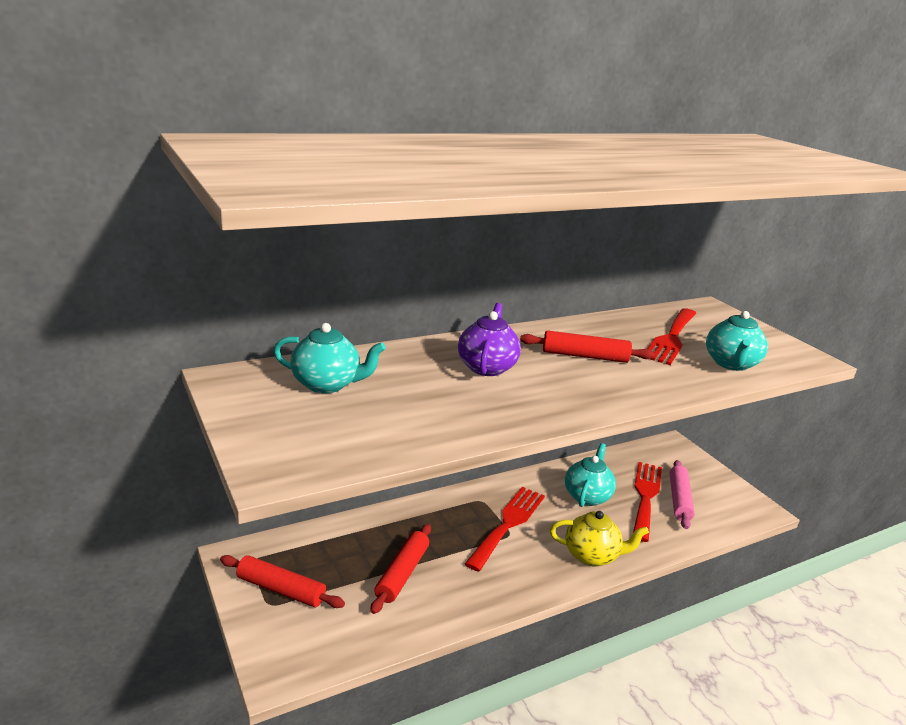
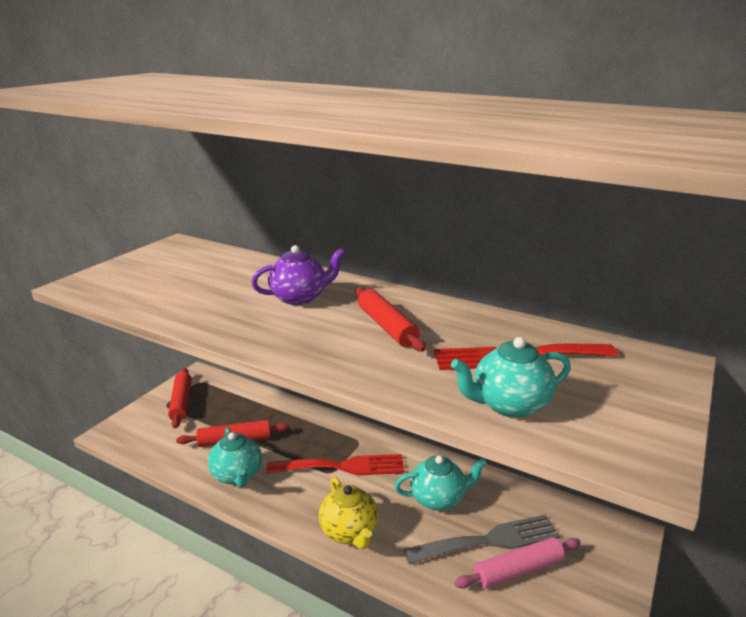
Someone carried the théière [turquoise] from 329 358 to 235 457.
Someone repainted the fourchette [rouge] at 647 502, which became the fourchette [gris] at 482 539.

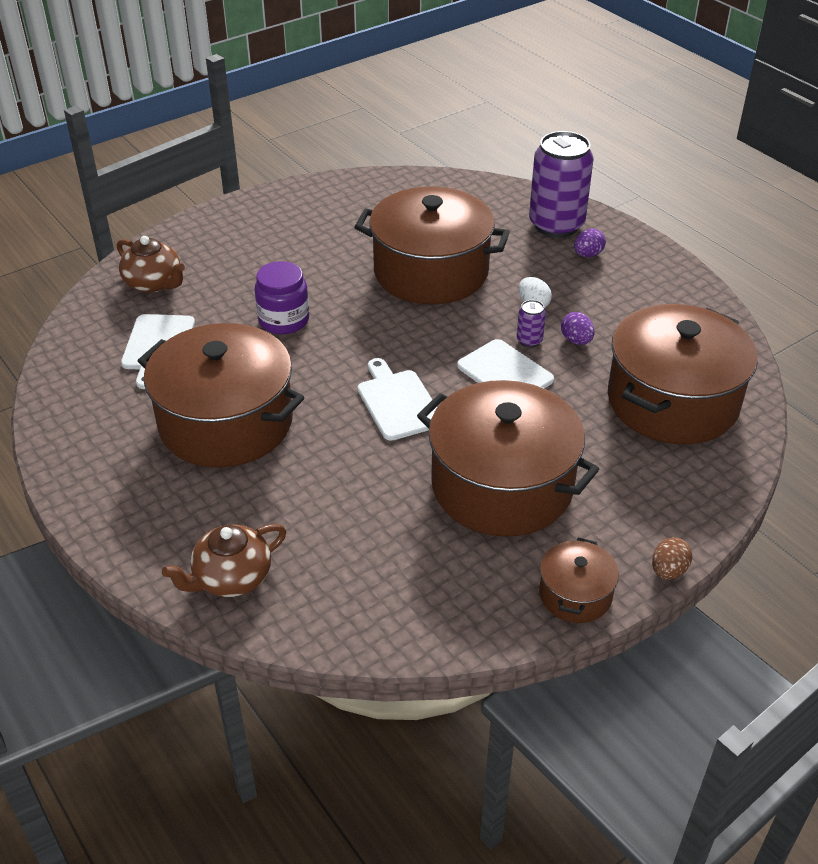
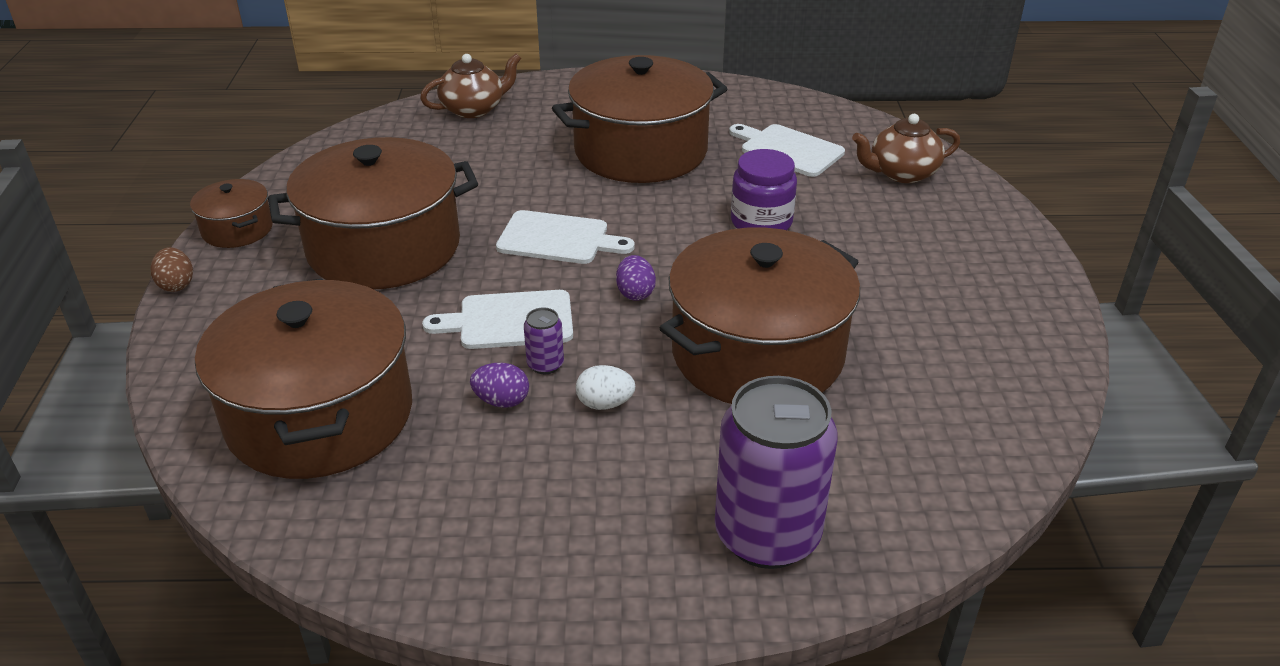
Someone carried the œuf [violet] from 590 243 to 636 278.
Someone rotated the théière [marron] at 224 560 by 60 degrees clockwise.

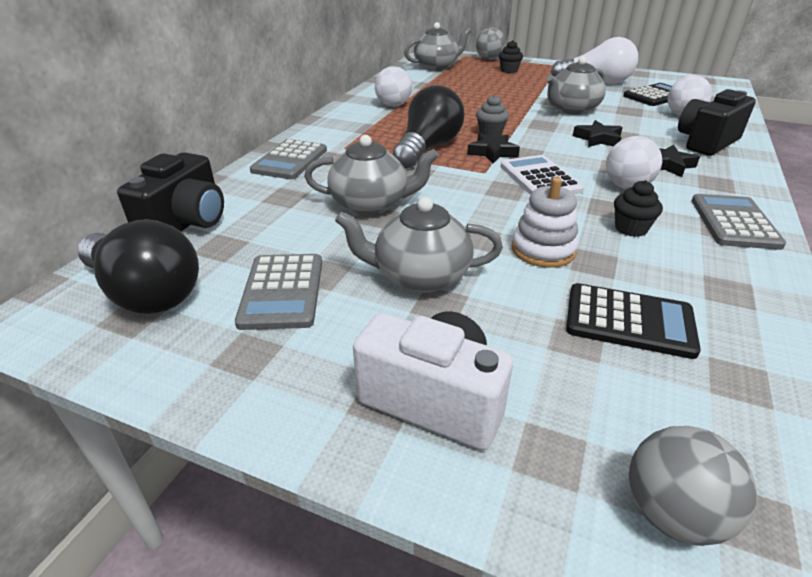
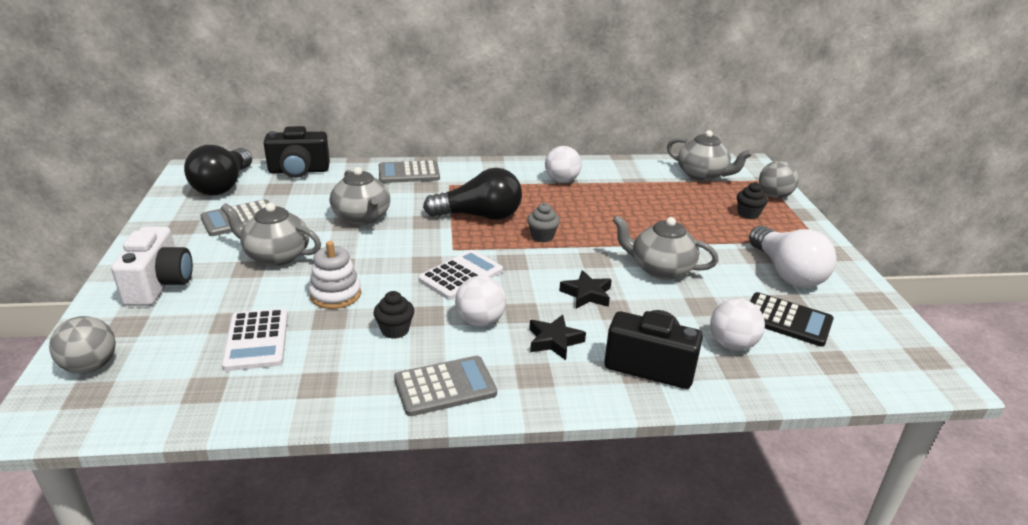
Someone took away the étoile [noir] at 493 148.
Someone rotated the théière [gris] at 419 245 by 45 degrees counterclockwise.
Someone repainted the calculatrice [noir] at 633 321, which became the calculatrice [blanc] at 255 339.

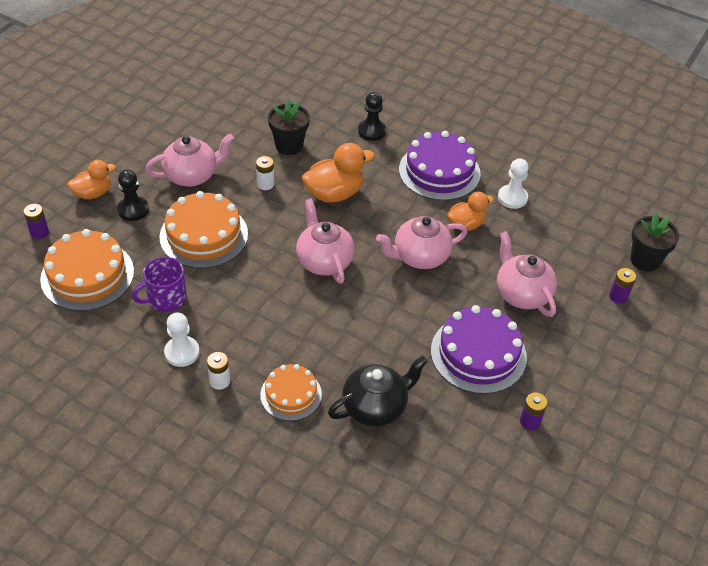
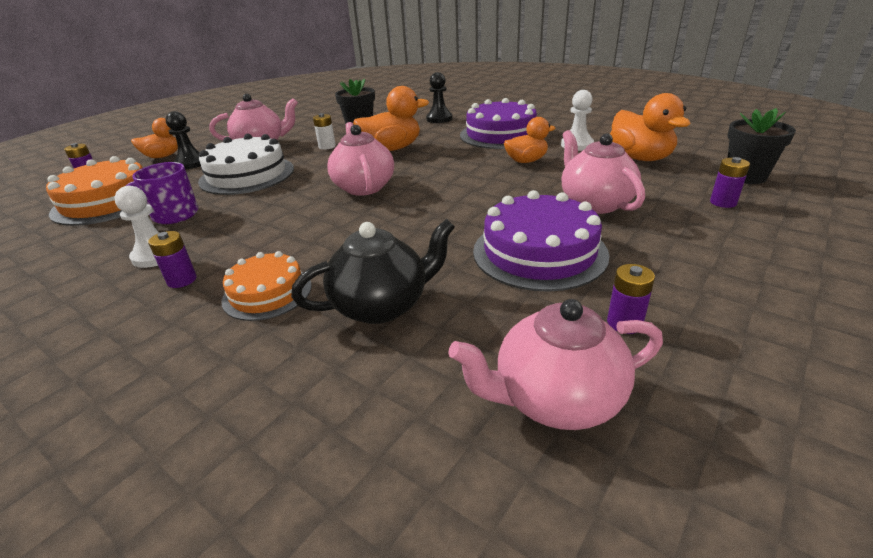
Someone repainted the gâteau [orange] at 203 230, which became the gâteau [blanc] at 246 164.
Someone carried the théière [rose] from 421 242 to 555 364.
Someone repainted the pile [blanc] at 218 371, which became the pile [violet] at 172 259.
Someone put down the canard [orange] at 650 127.

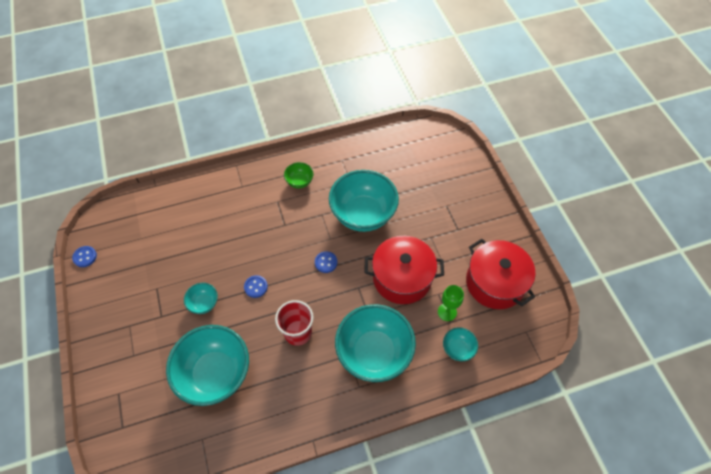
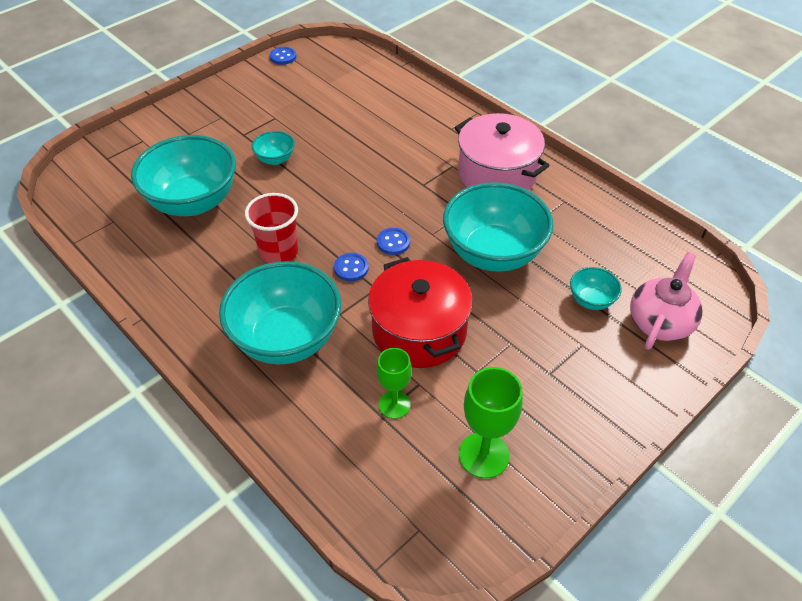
Someone swapped the bol [vert] at 298 175 for the marmite [rose] at 502 151.
Someone swapped the marmite [rouge] at 500 274 for the verre à pied [vert] at 491 423.
Someone carried the bouton [bleu] from 256 286 to 351 267.
Someone carried the bol [turquoise] from 460 344 to 596 288.
Someone put down the théière [rose] at 666 301.

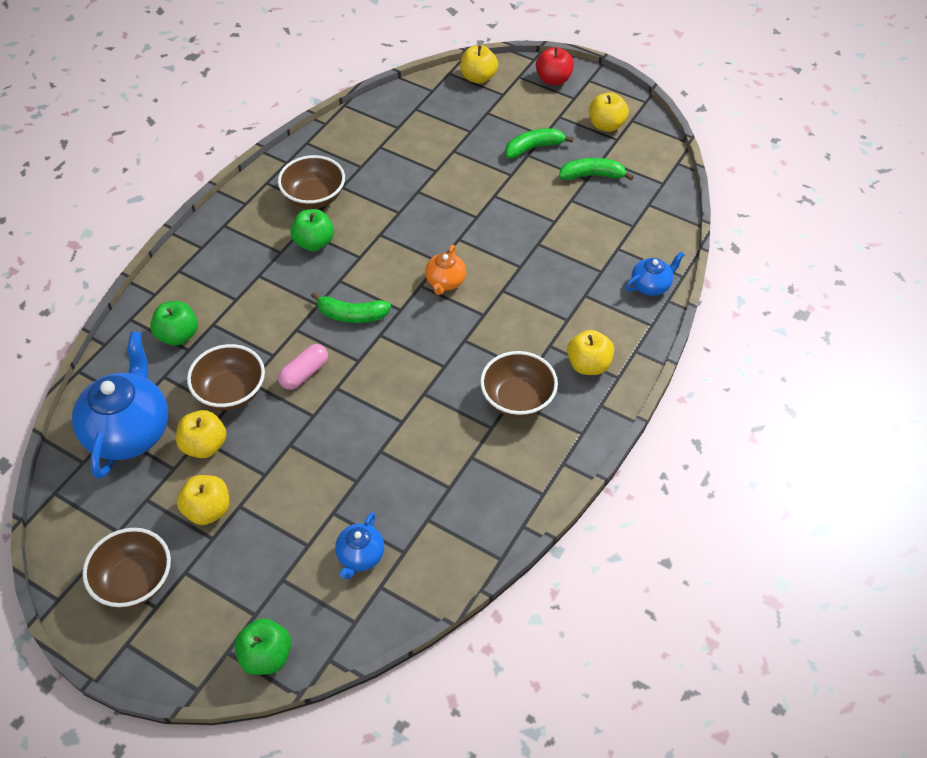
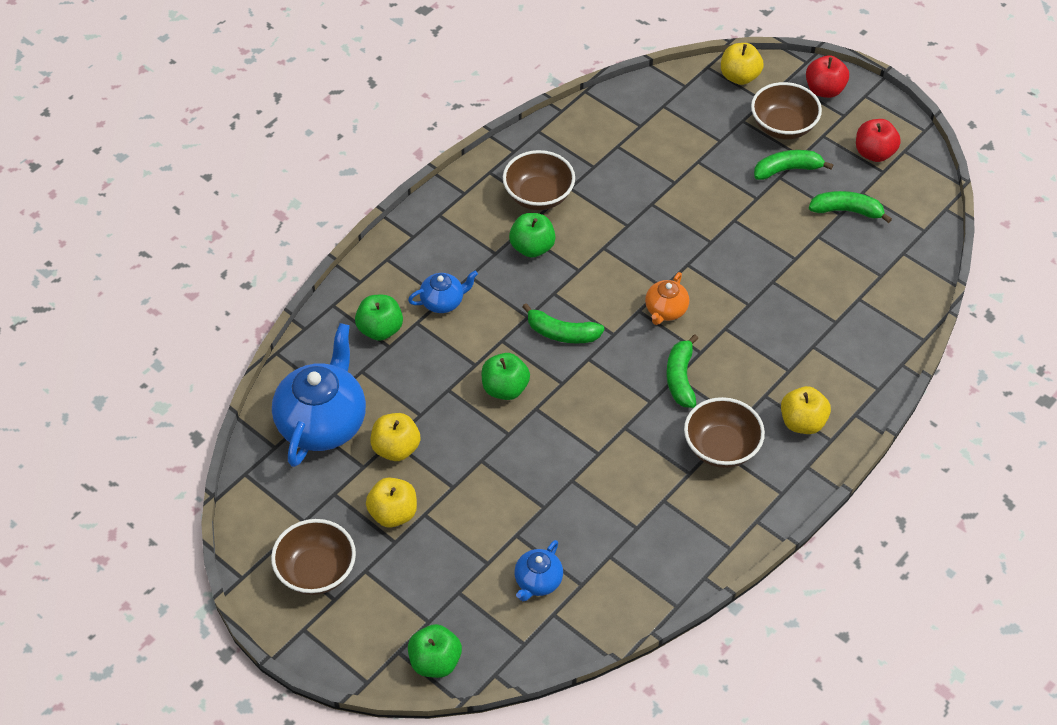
Someone repainted the pomme [jaune] at 609 112, which became the pomme [rouge] at 878 140.
Someone carried the théière [bleu] from 655 273 to 443 292.
Someone carried the bol [marron] from 226 377 to 786 110.
Someone swapped the gélule [rose] at 303 367 for the pomme [vert] at 506 376.
Someone put down the banane [vert] at 682 371.

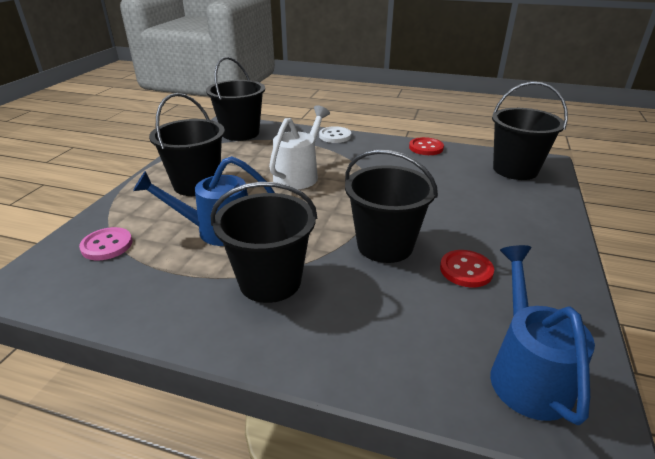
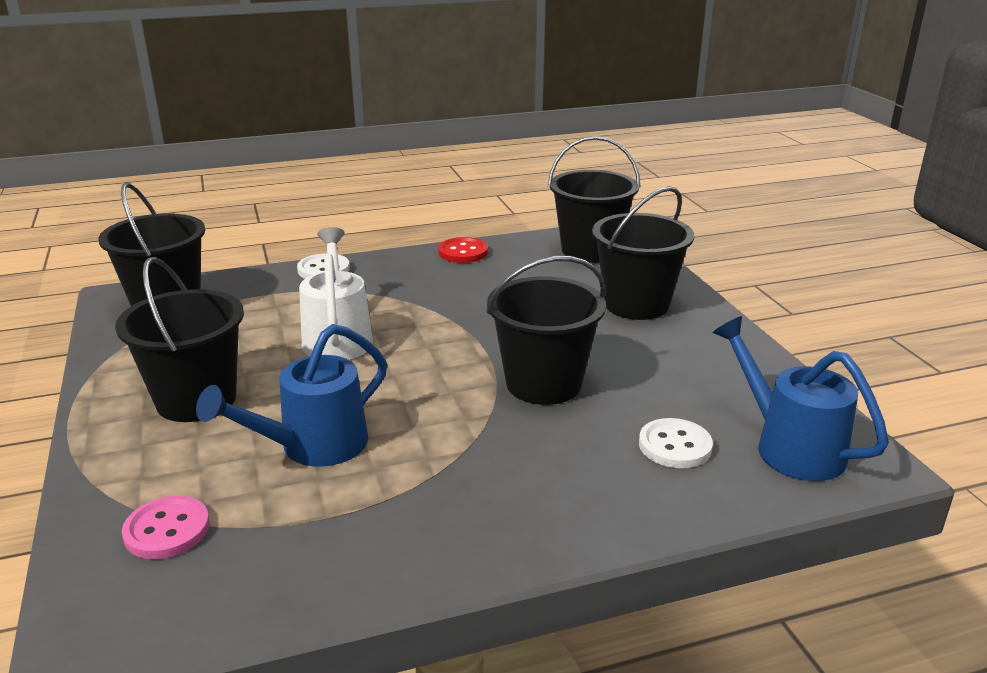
Someone carried the seau [noir] from 264 242 to 643 253.
Someone took away the bouton [rouge] at 467 269.
Someone put down the bouton [blanc] at 676 443.

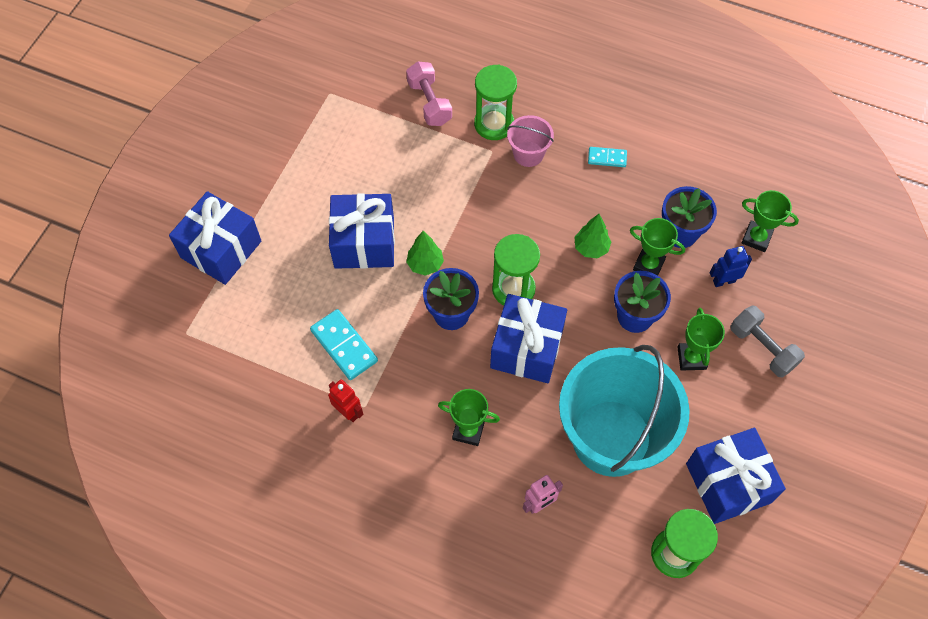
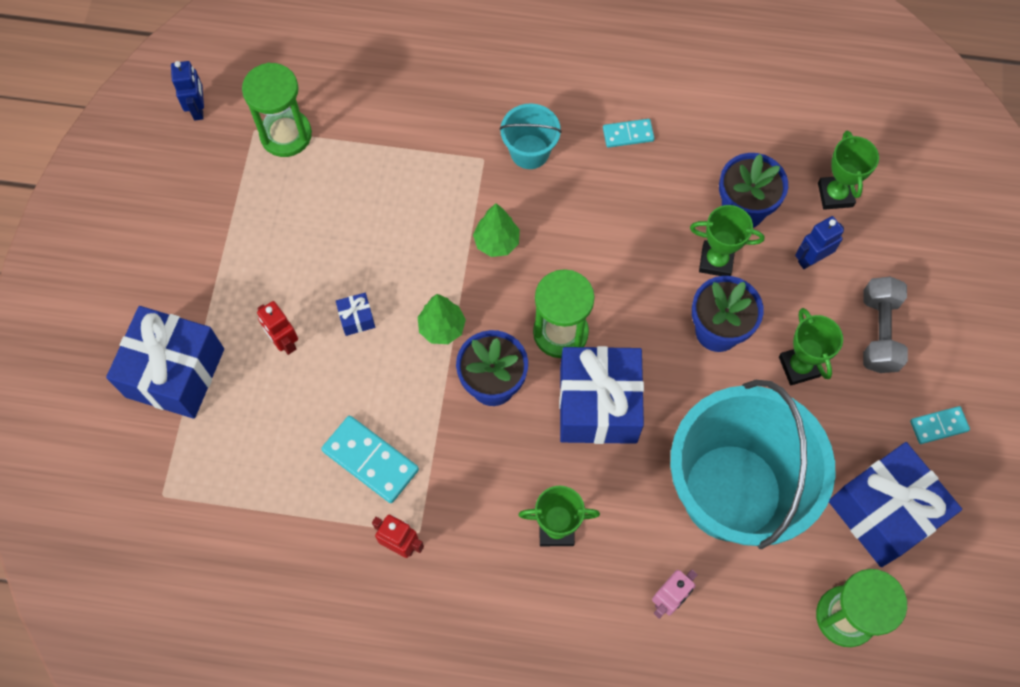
Someone took away the haltère [rose] at 429 94.
Someone carried the sablier [vert] from 495 102 to 277 110.
Someone repainted the seau [rose] at 530 141, which became the seau [turquoise] at 530 136.
Someone rotated the trophée [vert] at 770 221 by 75 degrees clockwise.
Someone scaled the cadeau [bleu] at 362 231 by 0.40.
Someone carried the arbre [vert] from 592 236 to 496 230.
Someone rotated the haltère [gris] at 767 342 by 60 degrees clockwise.
Someone put down the robot [bleu] at 187 91.
Someone put down the robot [rouge] at 277 328.
Someone put down the domino [turquoise] at 940 425.

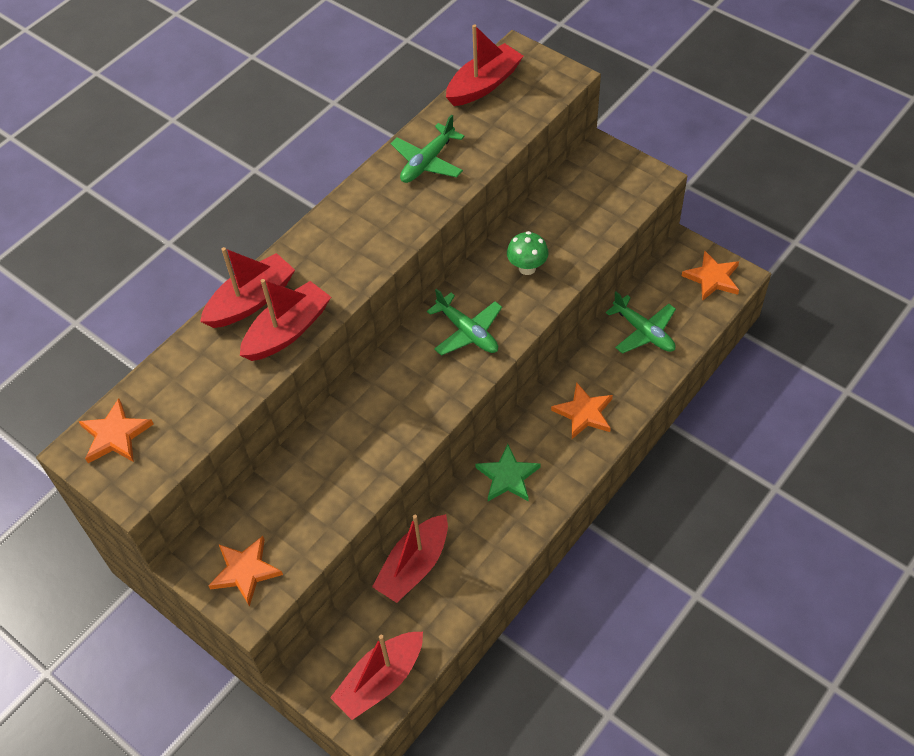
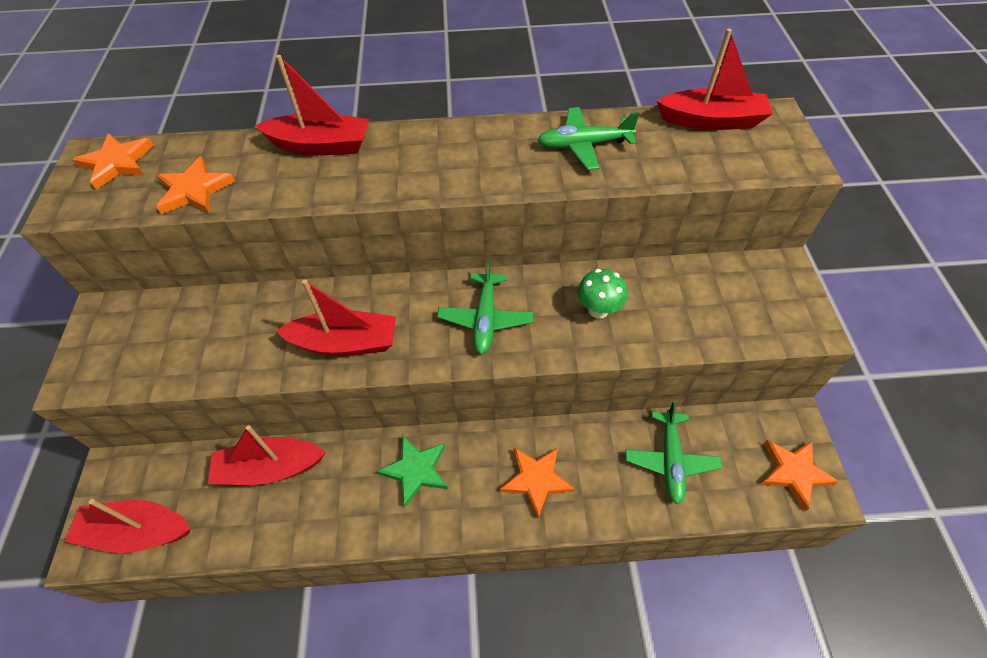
Someone carried the bateau [rouge] from 285 320 to 336 318.
Someone carried the étoile [orange] from 245 571 to 195 185.

